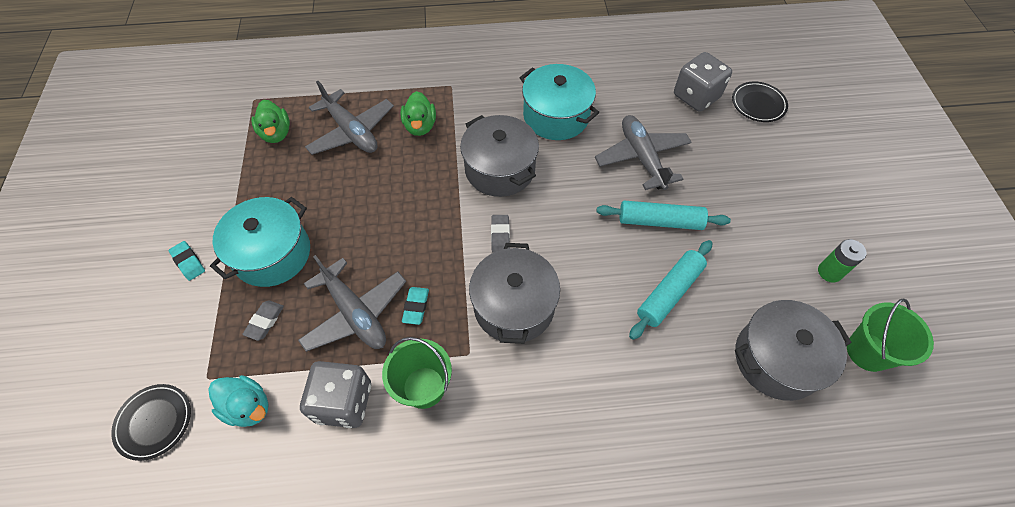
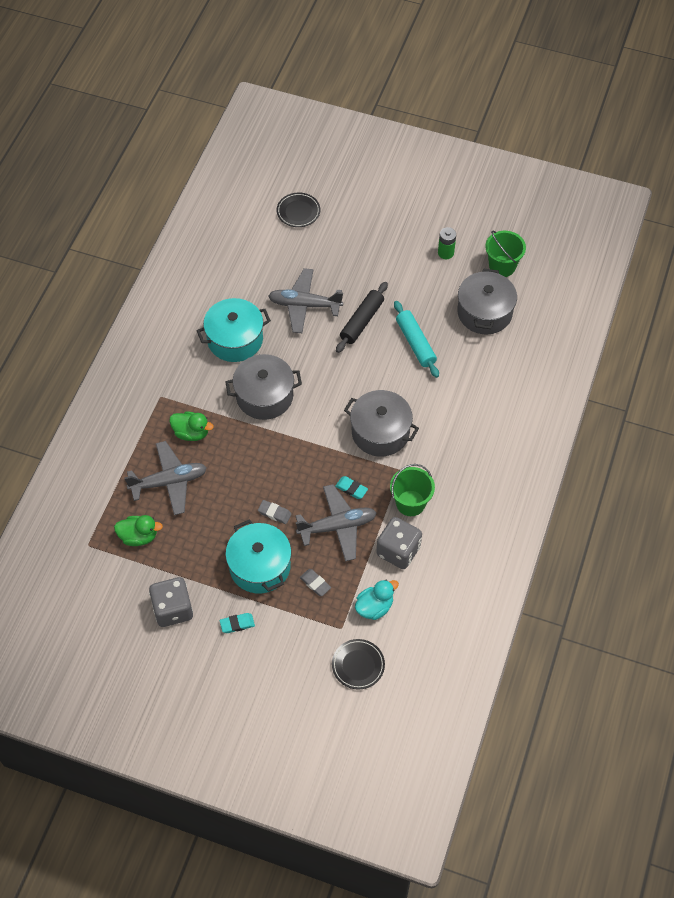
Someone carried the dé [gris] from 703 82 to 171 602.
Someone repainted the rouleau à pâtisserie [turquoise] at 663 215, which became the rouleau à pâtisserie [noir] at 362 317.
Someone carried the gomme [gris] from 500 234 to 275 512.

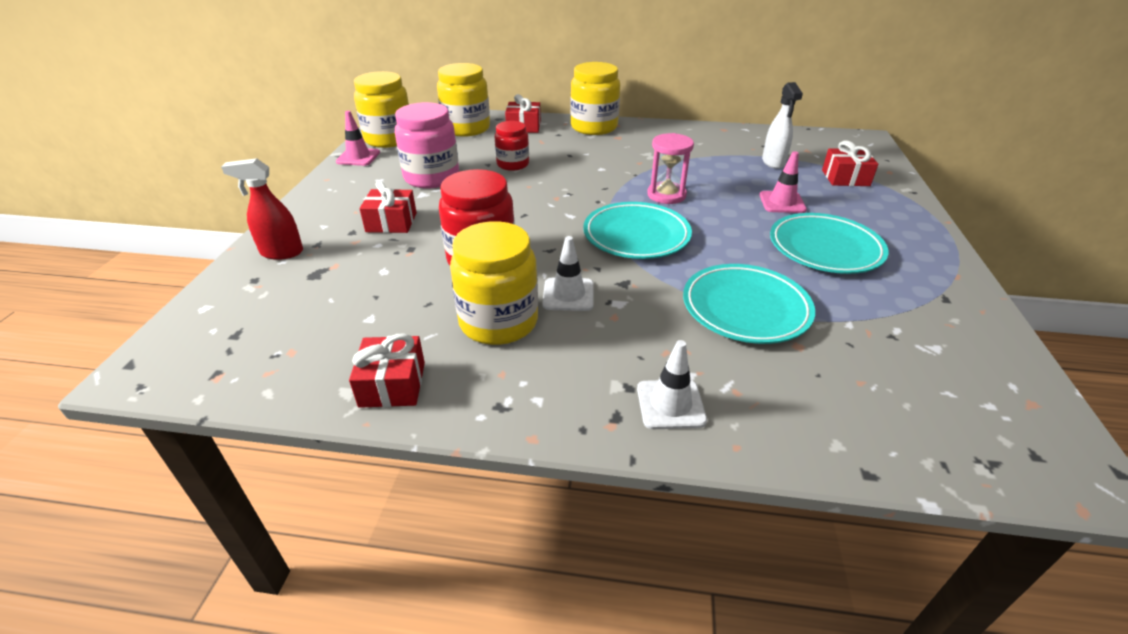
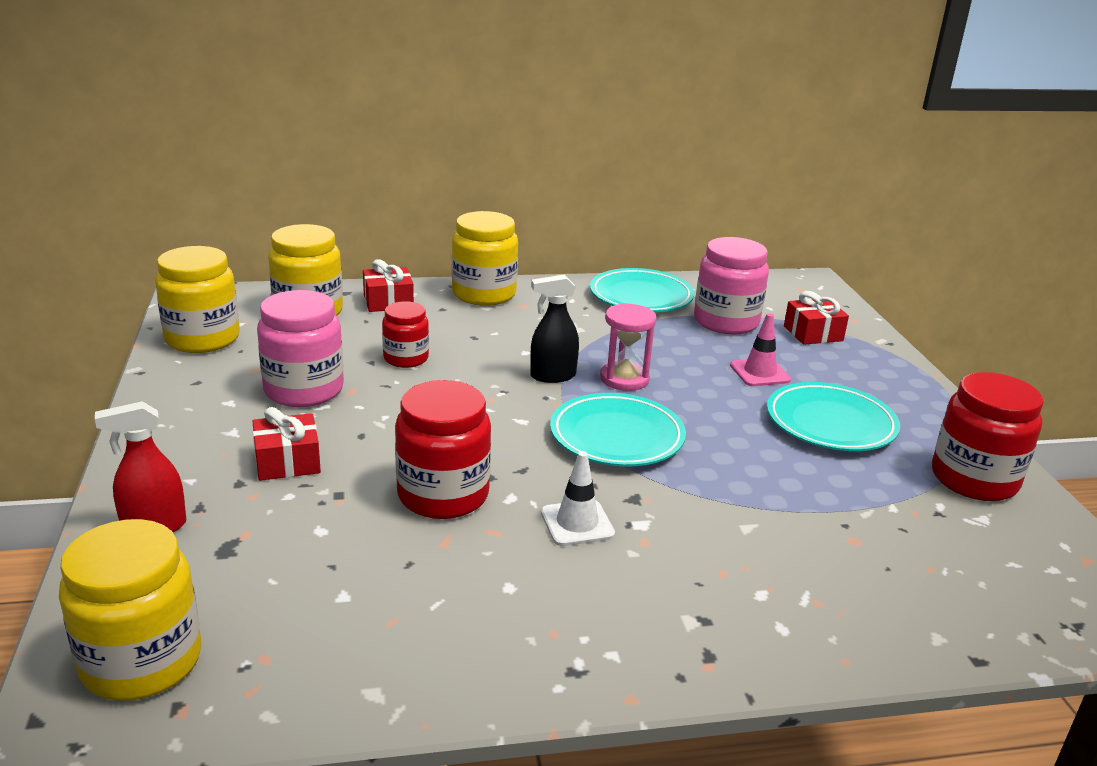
Someone swapped the vaporisateur [blanc] at 782 125 for the bocal [rose] at 731 286.
Someone took away the cône de chantier [rose] at 358 138.
Someone carried the bocal [jaune] from 494 283 to 130 610.
Someone carried the assiette [turquoise] from 749 304 to 642 290.
Someone took away the cadeau [rouge] at 387 370.
Someone took away the cône de chantier [blanc] at 672 384.
Someone put down the vaporisateur [noir] at 554 329.
Someone put down the bocal [rouge] at 988 436.

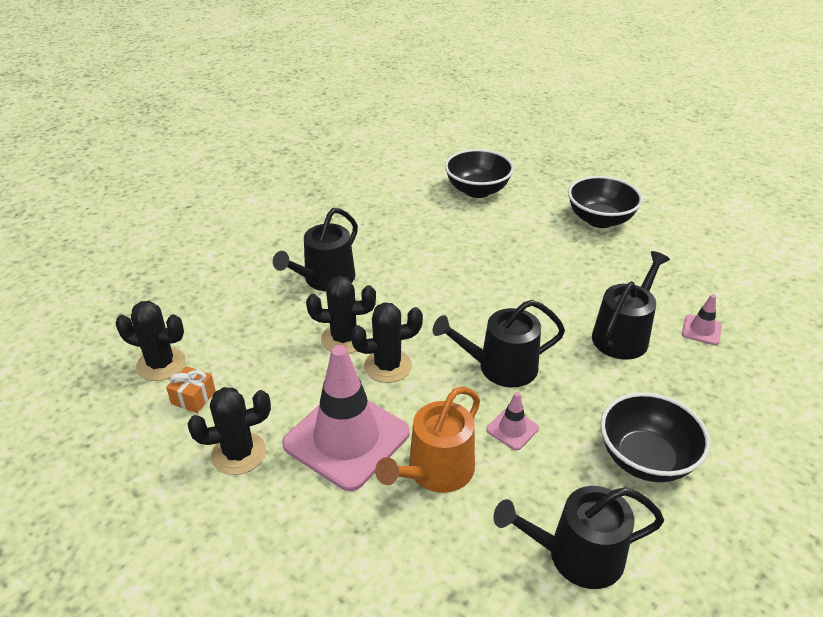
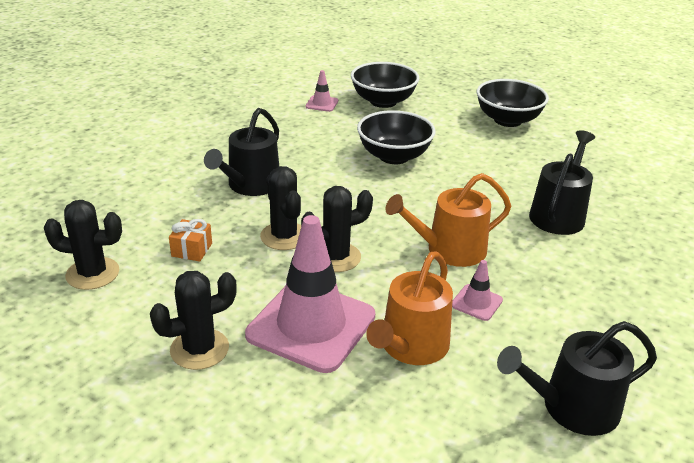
Someone rotated the cactus [noir] at 341 315 by 75 degrees clockwise.
Someone carried the cône de chantier [rose] from 702 319 to 321 91.
Someone repainted the arrosoir [noir] at 499 343, which became the arrosoir [orange] at 448 220.
Someone carried the cadeau [orange] from 191 389 to 190 240.
Someone carried the bol [noir] from 655 437 to 396 137.

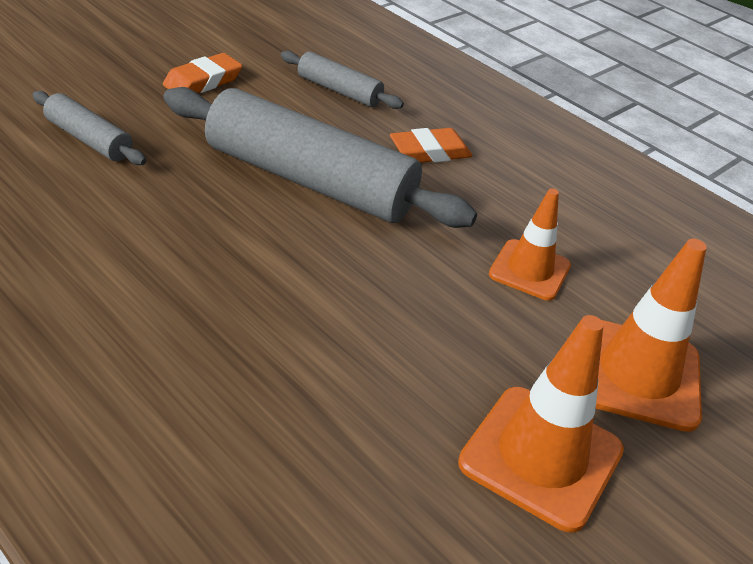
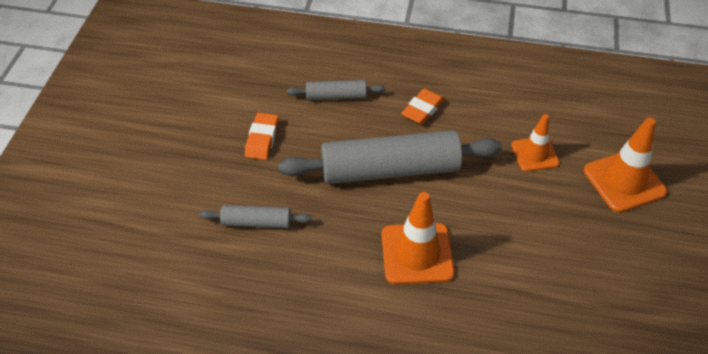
Someone carried the cône de chantier [orange] from 541 424 to 418 238.

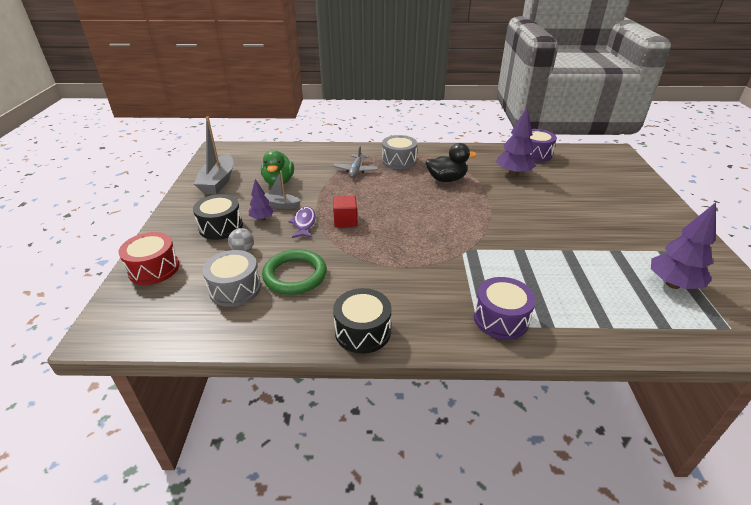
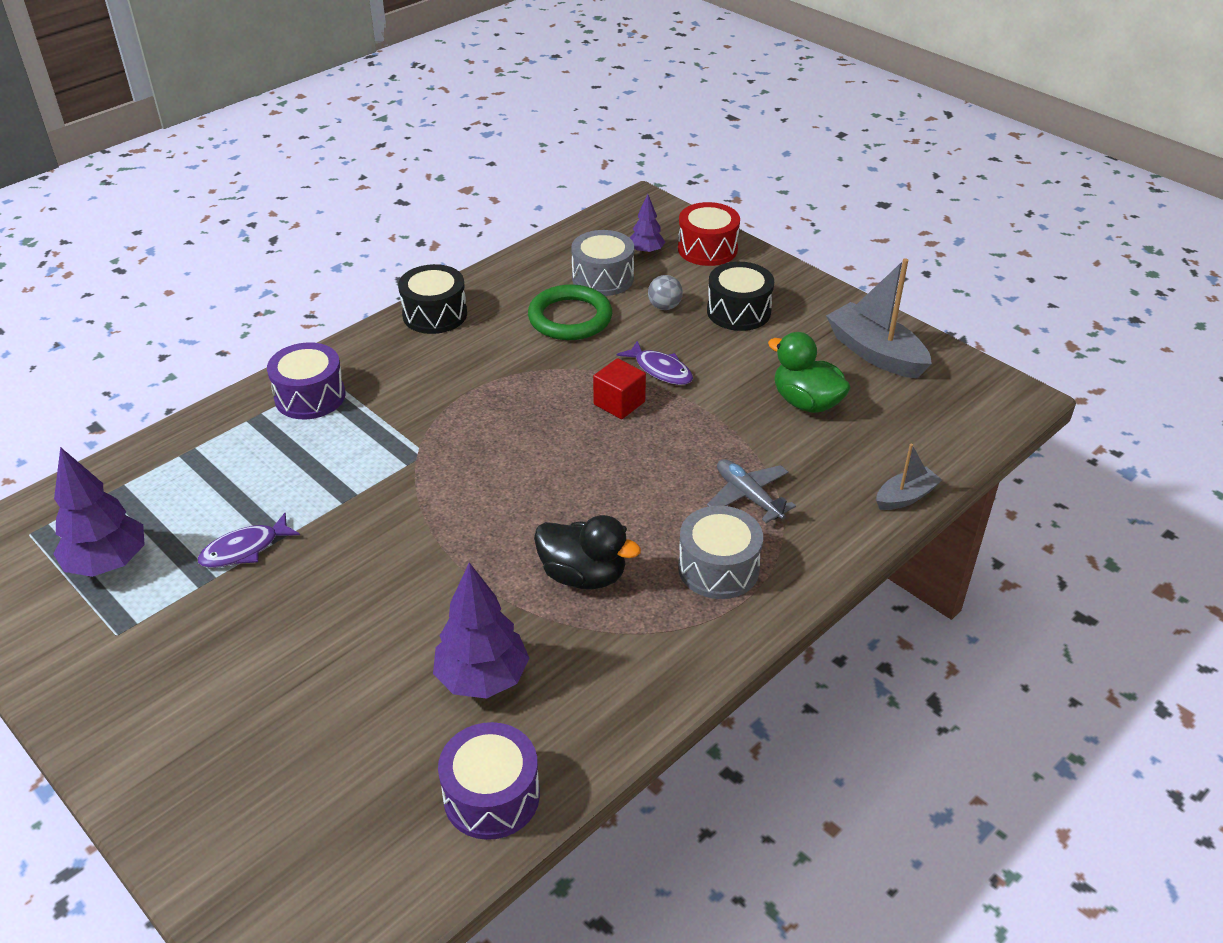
Someone rotated the canard [noir] at 451 162 by 105 degrees counterclockwise.
Someone carried the bateau [gris] from 282 190 to 909 477.
Someone carried the arbre [violet] from 261 200 to 647 224.
Someone put down the poisson [violet] at 249 540.

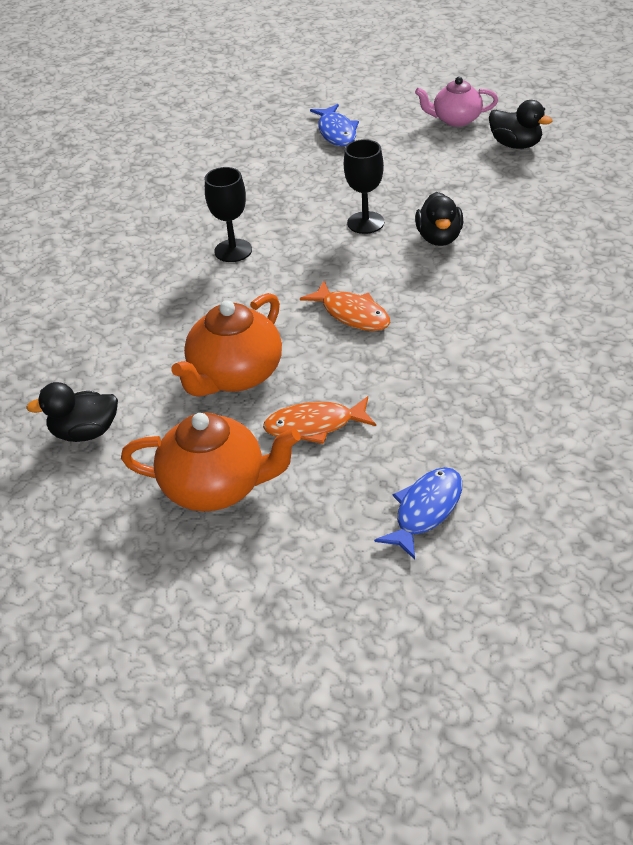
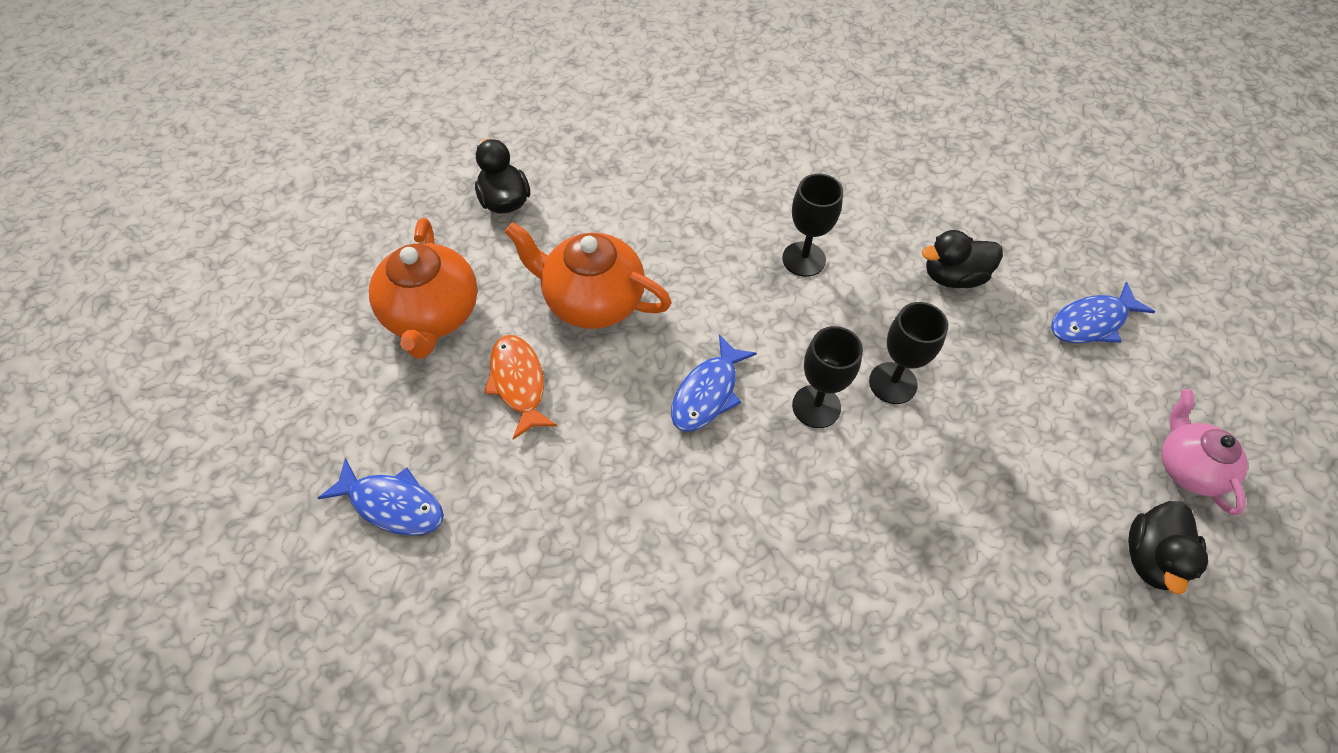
Someone carried the canard [noir] from 439 219 to 962 259.
Someone repainted the poisson [orange] at 345 306, which became the poisson [bleu] at 714 383.
Someone put down the verre à pied [noir] at 827 377.

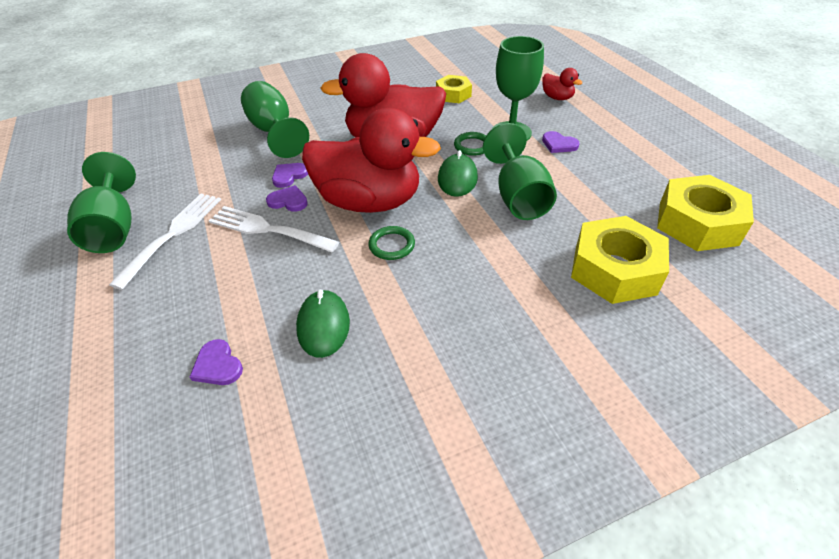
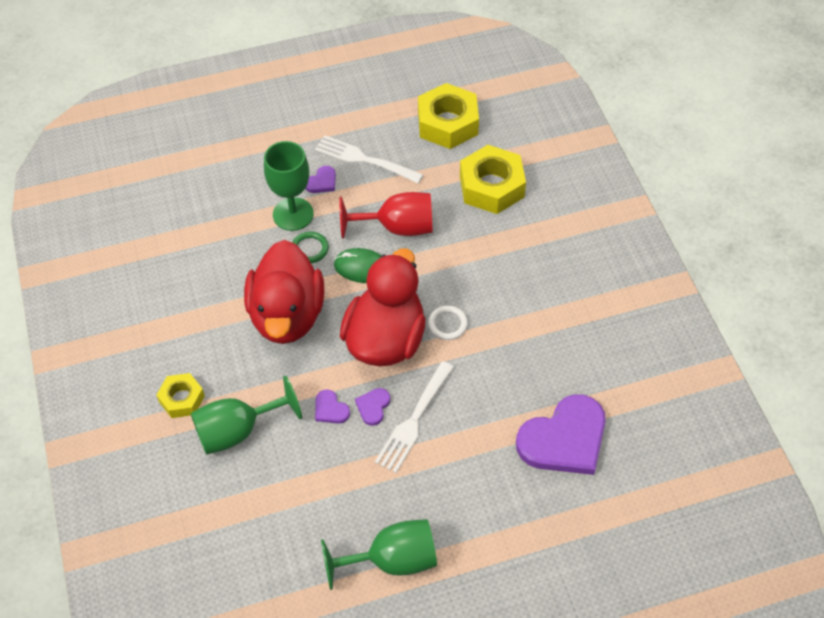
Someone took away the canard [rouge] at 562 84.
Someone carried the écrou [jaune] from 454 89 to 180 395.
Someone repainted the verre à pied [vert] at 520 171, which became the verre à pied [rouge] at 385 215.
Someone carried the fourchette [blanc] from 165 242 to 369 159.
Someone repainted the anneau [vert] at 392 243, which became the anneau [blanc] at 448 323.
Someone took away the souris [vert] at 323 323.
Someone scaled the cœur [violet] at 216 362 by 2.35.

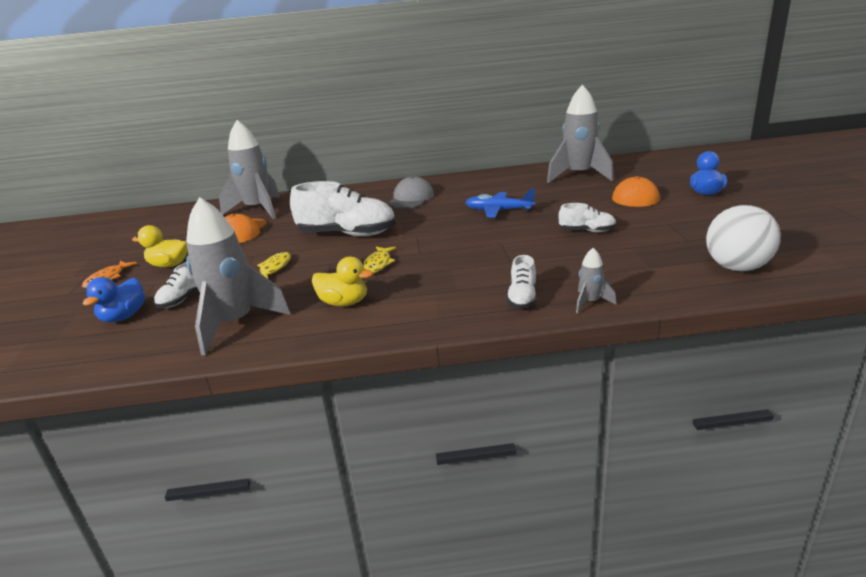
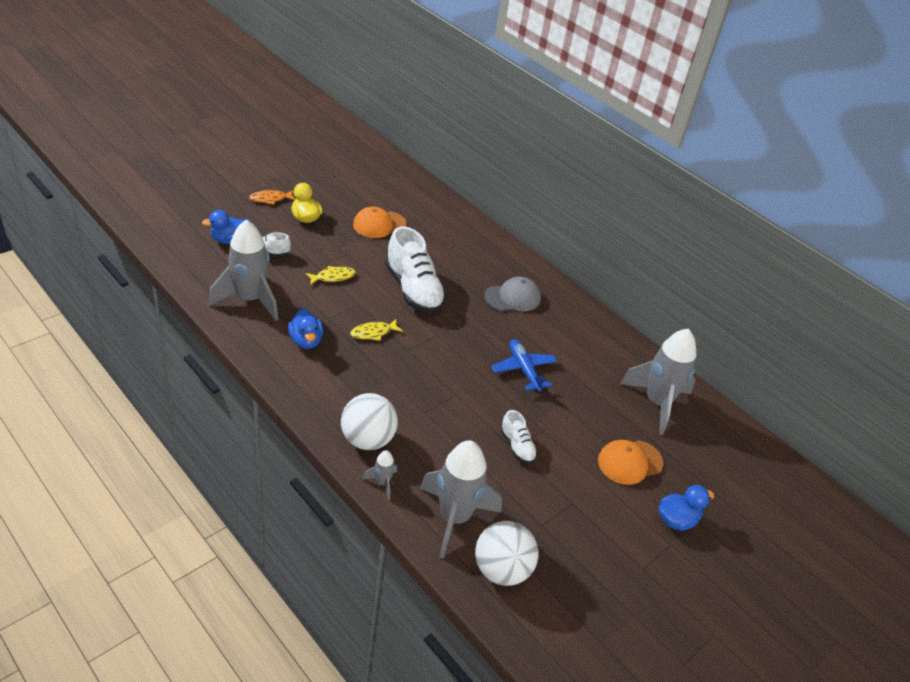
Someone carried the fusée [gris] from 249 169 to 461 499.
Someone swapped the chaussure [blanc] at 521 282 for the balle [blanc] at 369 421.
Someone repainted the canard [jaune] at 342 281, which became the canard [bleu] at 305 328.

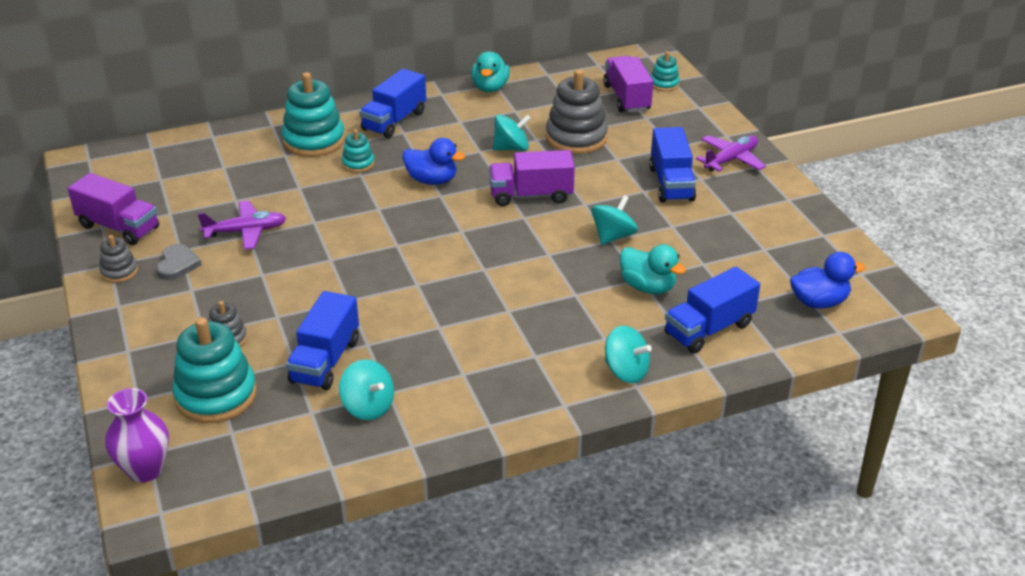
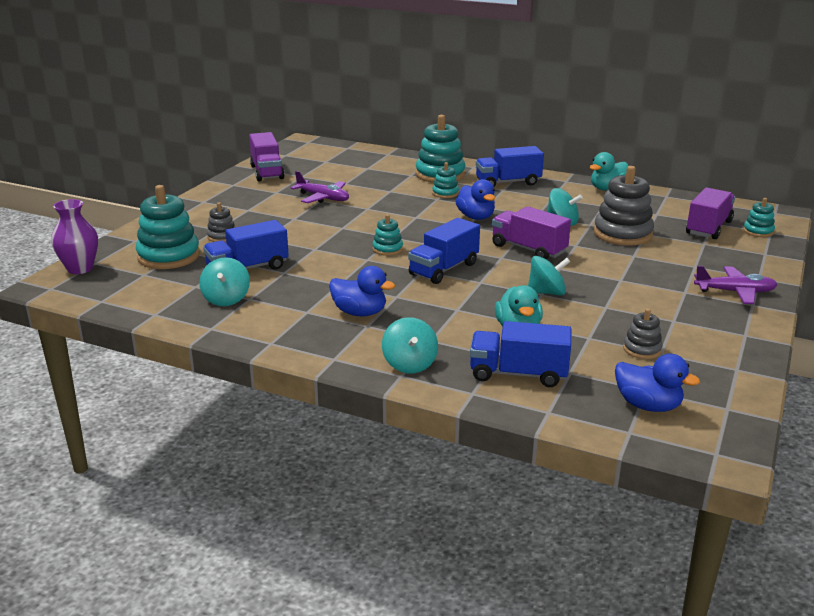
Someone carried the camion [bleu] from 672 164 to 444 251.
Someone carried the jouet à empiler [gris] from 118 259 to 643 333.
Someone took away the cœur [gris] at 179 262.
Someone put down the jouet à empiler [turquoise] at 388 235.
Someone put down the canard [bleu] at 362 291.

